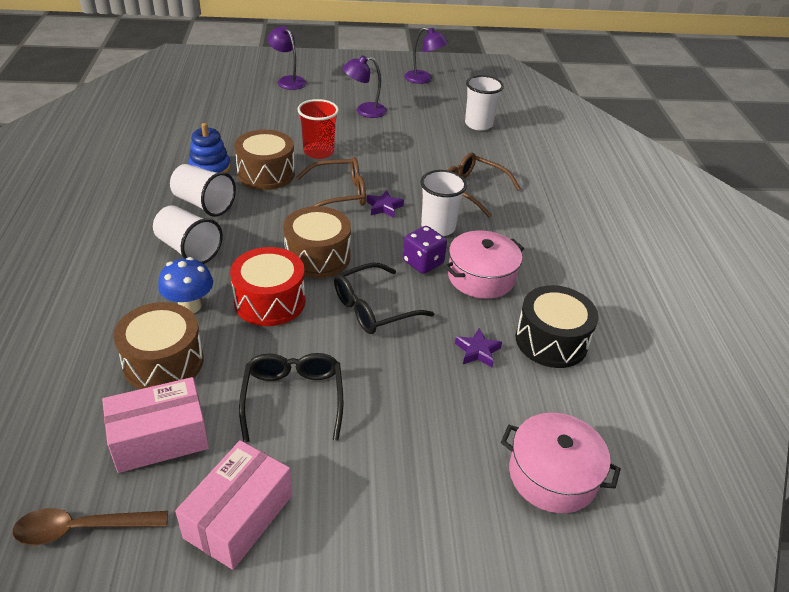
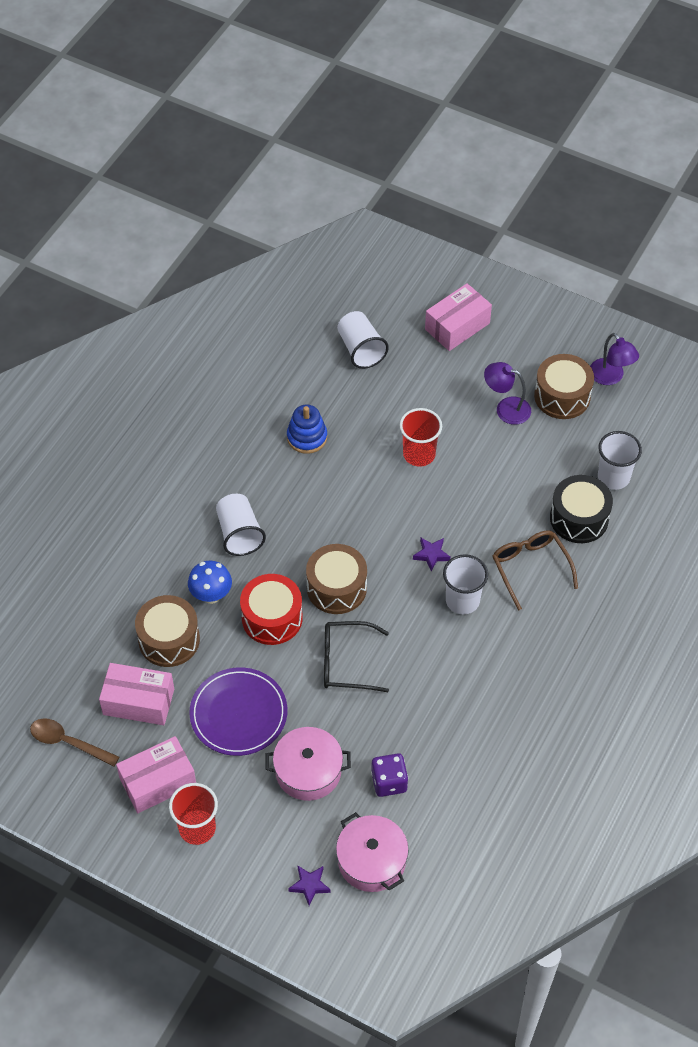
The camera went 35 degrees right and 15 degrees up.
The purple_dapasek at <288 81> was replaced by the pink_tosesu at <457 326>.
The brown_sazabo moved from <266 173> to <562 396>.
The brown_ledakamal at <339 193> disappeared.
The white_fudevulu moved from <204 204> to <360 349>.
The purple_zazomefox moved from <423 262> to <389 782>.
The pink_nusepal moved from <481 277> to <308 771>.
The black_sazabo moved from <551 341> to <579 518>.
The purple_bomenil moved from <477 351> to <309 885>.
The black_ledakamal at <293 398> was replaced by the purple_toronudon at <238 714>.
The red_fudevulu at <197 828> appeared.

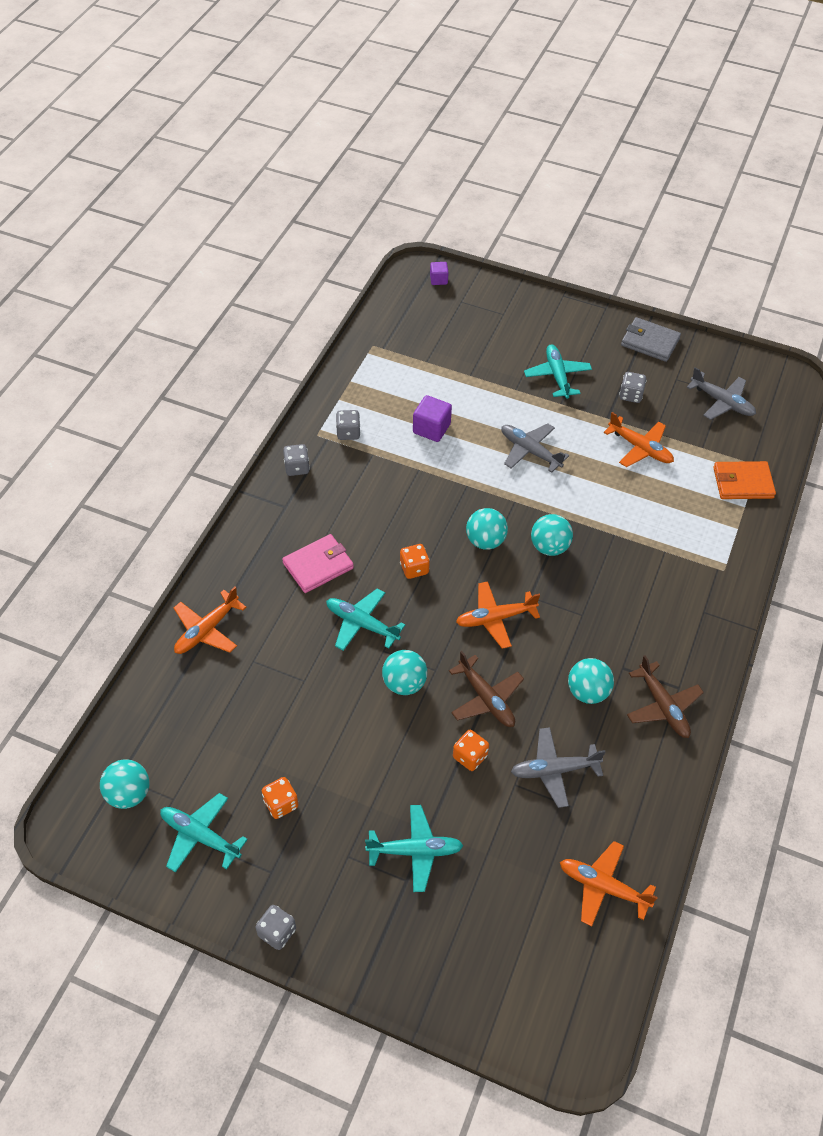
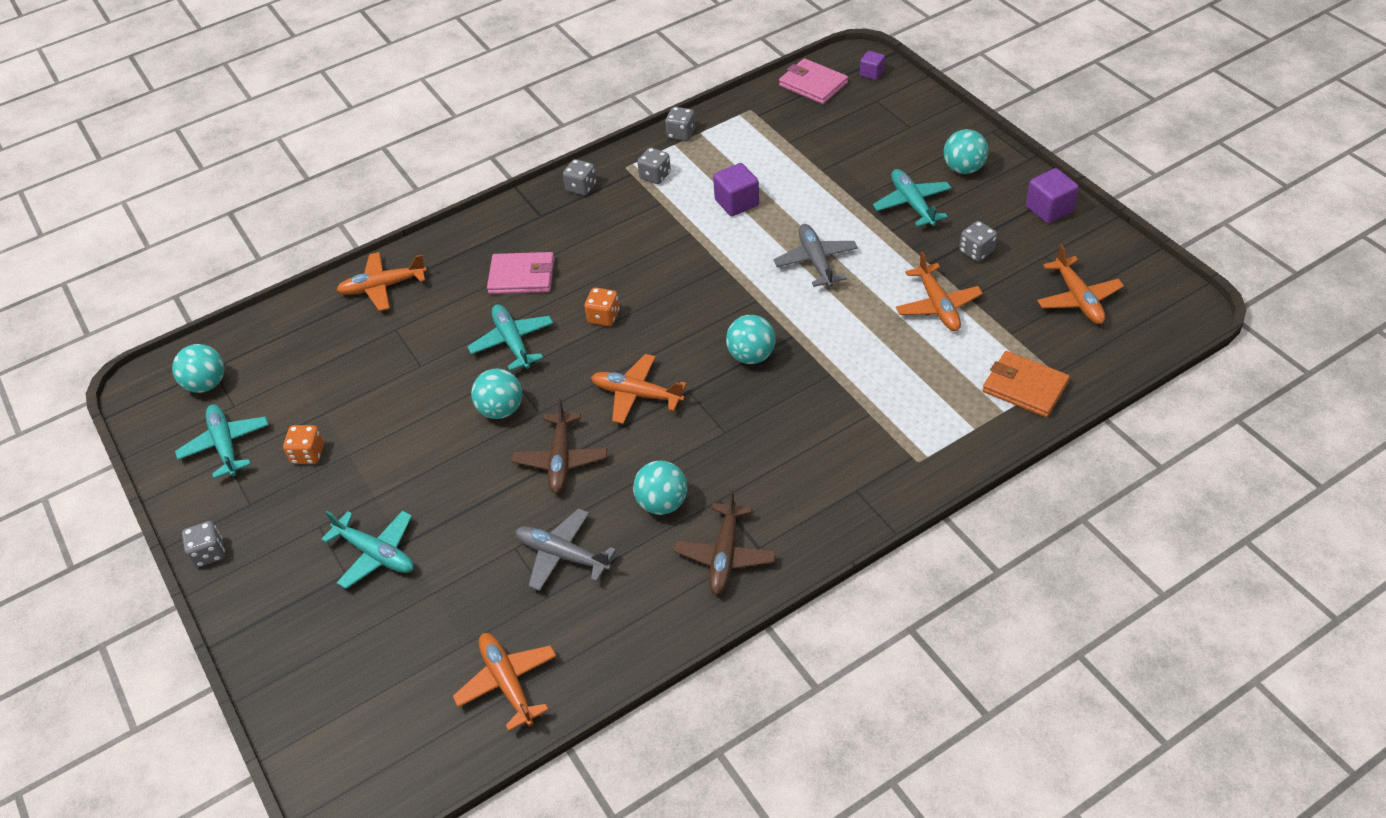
The camera went 40 degrees right and 5 degrees down.
The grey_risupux at <650 342> was replaced by the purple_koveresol at <1049 209>.
The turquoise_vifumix at <557 376> turned 45 degrees counterclockwise.
The grey_vifumix at <722 402> became the orange_vifumix at <1078 299>.
The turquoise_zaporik moved from <485 541> to <963 168>.
The orange_zazomefox at <470 756> disappeared.
The pink_risupux at <813 84> appeared.
The grey_zazomefox at <681 134> appeared.

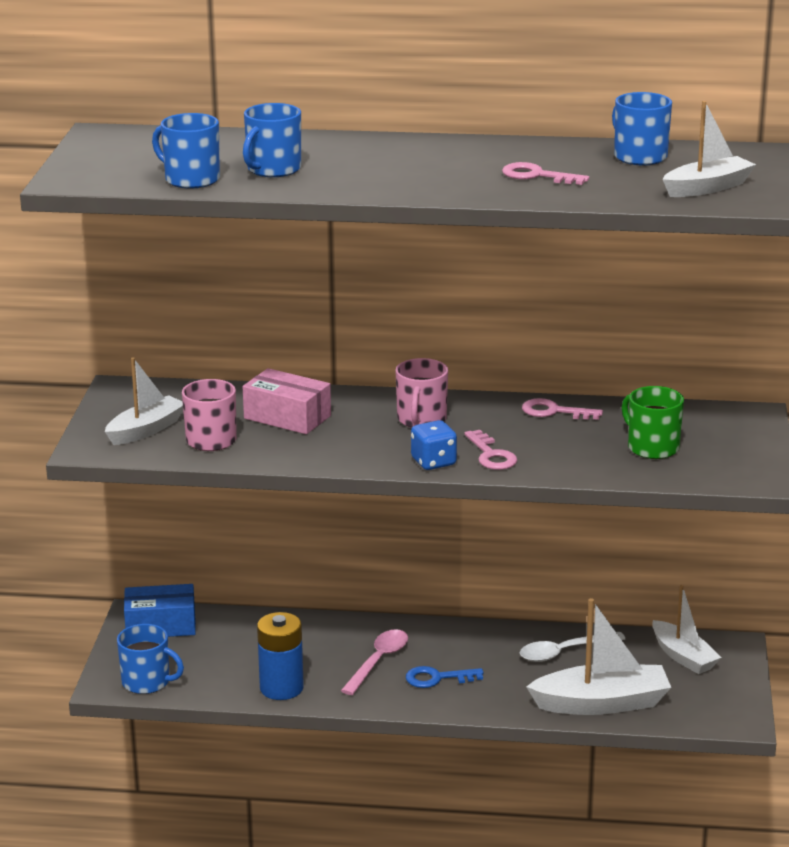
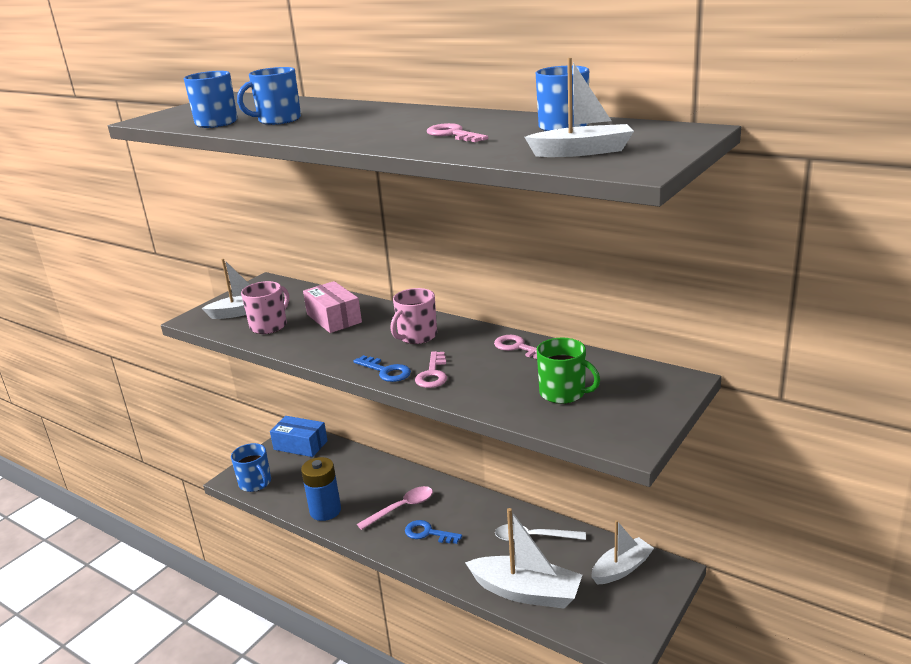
The camera went 30 degrees right and 0 degrees up.
The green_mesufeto at <652 447> turned 135 degrees clockwise.
The blue_zazomefox at <433 462> was replaced by the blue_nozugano at <386 371>.
The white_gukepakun at <683 656> turned 120 degrees counterclockwise.

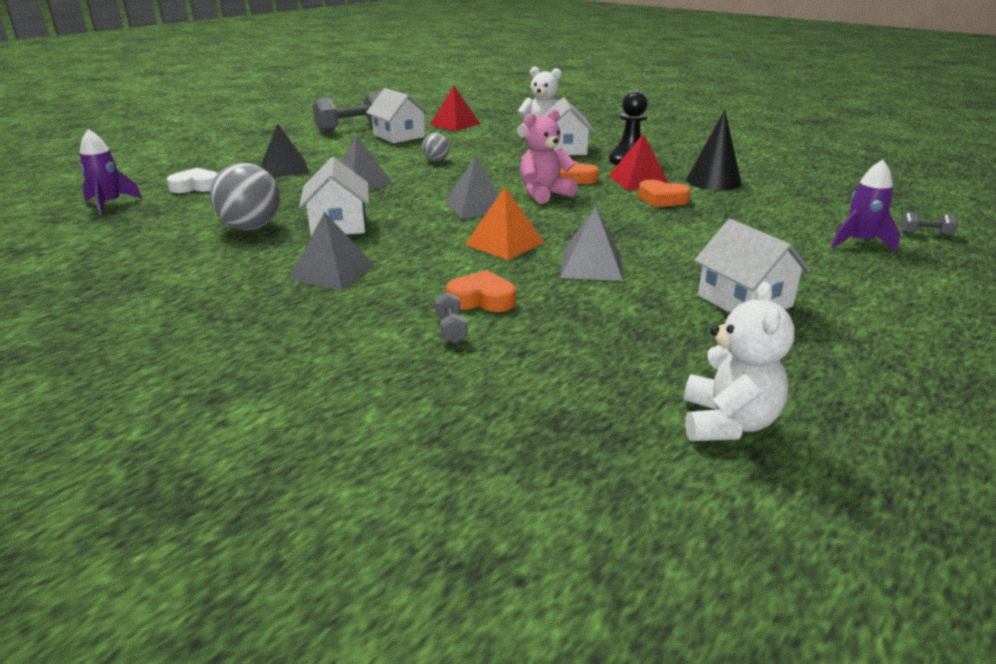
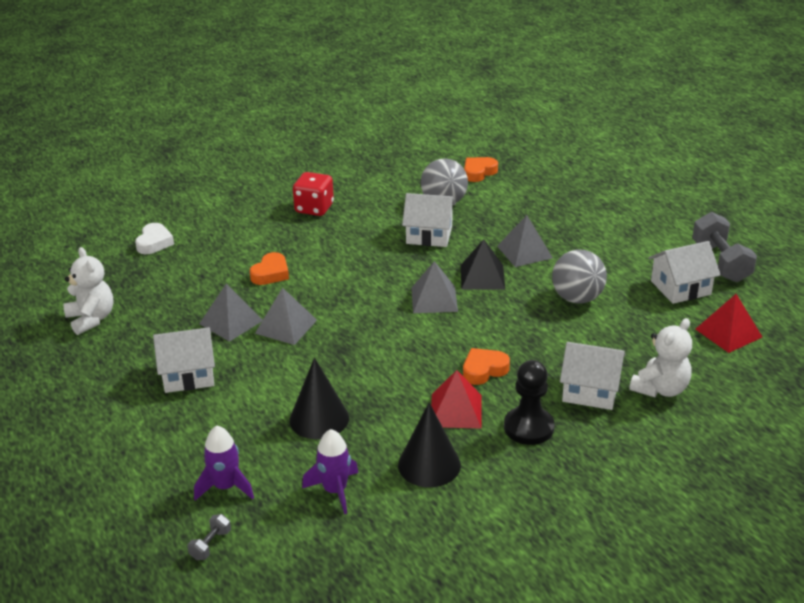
The camera went 110 degrees right and 5 degrees up.
The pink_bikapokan at <544 194> disappeared.
The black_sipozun moved from <284 169> to <482 277>.
The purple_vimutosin moved from <109 204> to <335 491>.
The grey_zaporik at <436 160> changed to 1.87 times the size.
The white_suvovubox moved from <196 186> to <154 243>.
The orange_suvovubox moved from <662 199> to <479 172>.
The orange_sipozun at <504 243> disappeared.
The grey_sipozun moved from <332 272> to <231 322>.
The white_bikapokan at <727 423> turned 150 degrees counterclockwise.
The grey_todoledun at <451 329> disappeared.
The red_zazomefox at <314 208> appeared.
The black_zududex at <319 419> appeared.

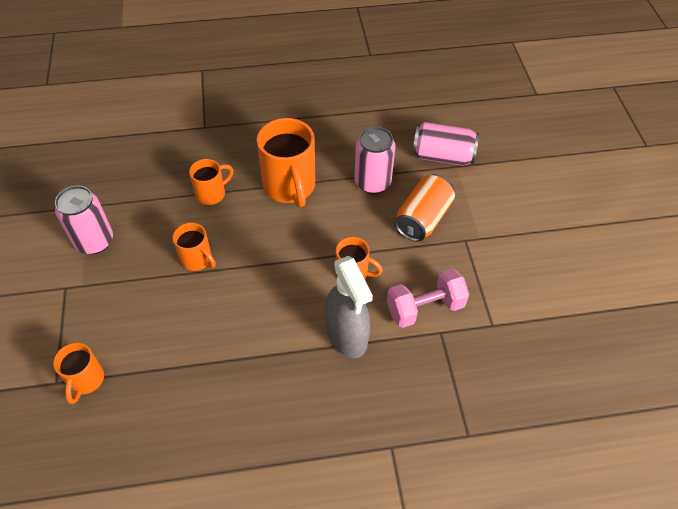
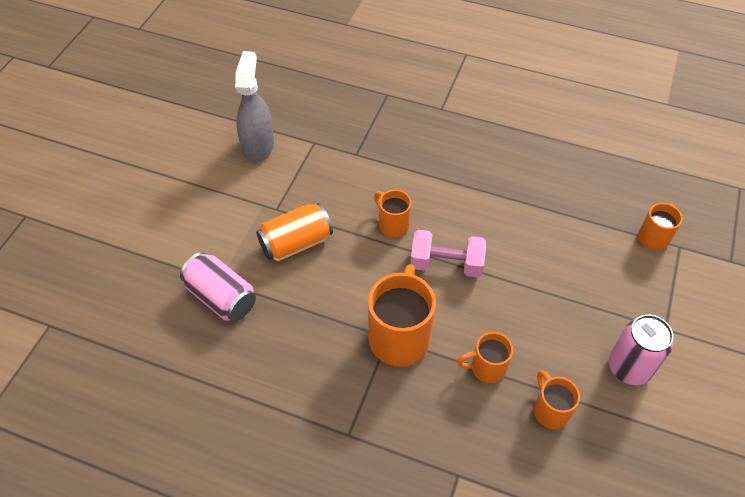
The camera went 150 degrees left and 0 degrees up.
The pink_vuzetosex at <372 182> disappeared.
The orange_mesufeto moved from <197 260> to <550 410>.
The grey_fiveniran moved from <347 335> to <258 146>.
The pink_todoledun moved from <425 308> to <446 264>.

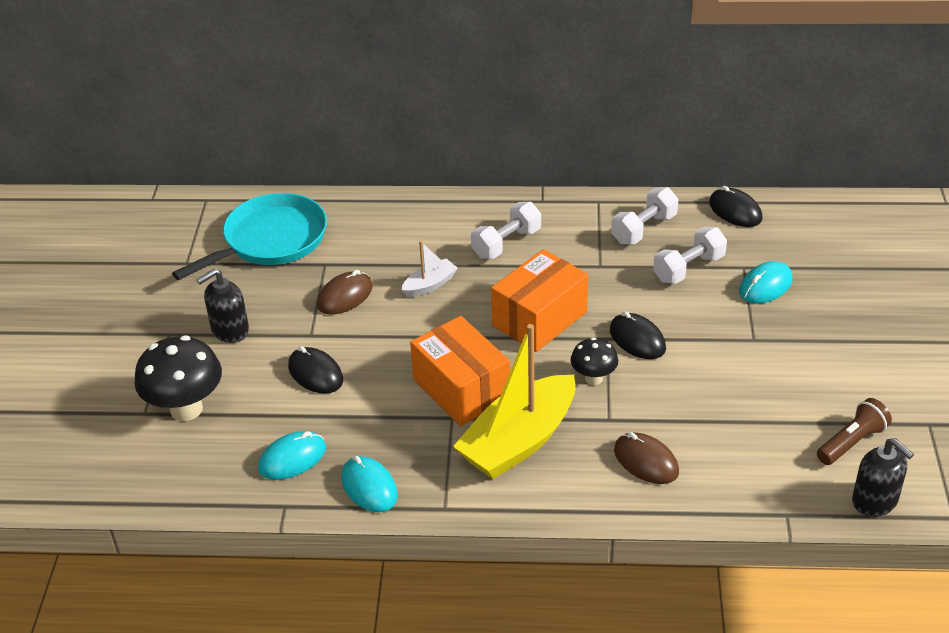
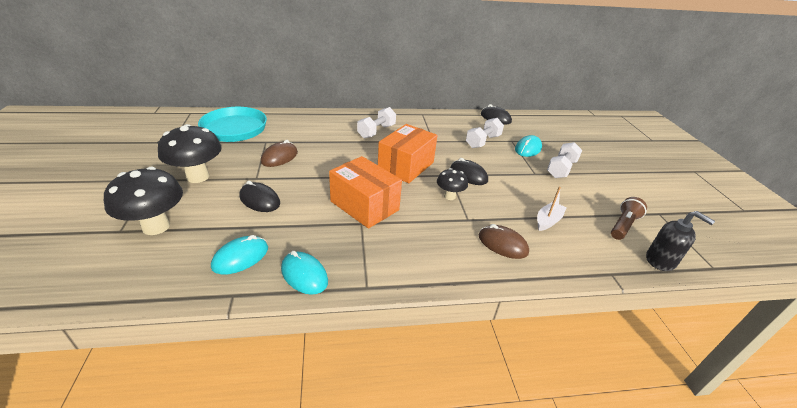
The camera went 15 degrees left and 5 degrees down.
The white_todoledun moved from <644 229> to <561 169>.
The white_gukepakun moved from <430 285> to <548 221>.
The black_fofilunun at <230 330> was replaced by the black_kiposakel at <198 177>.
The yellow_gukepakun at <519 441> disappeared.

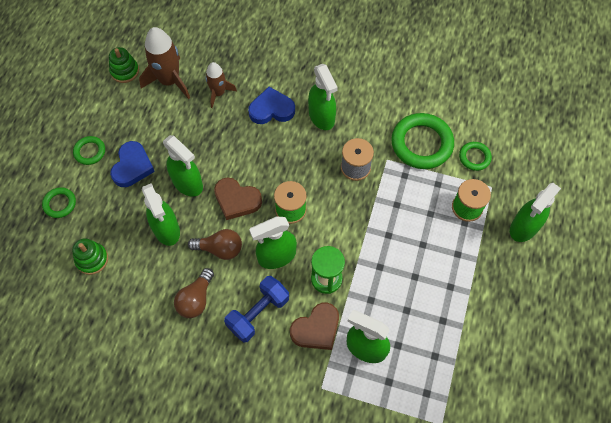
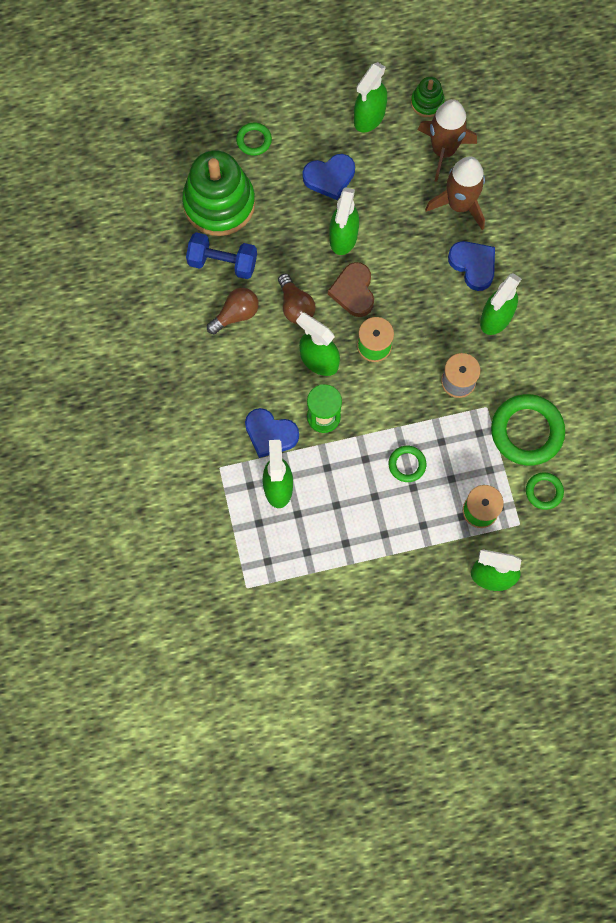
The camera went 60 degrees right and 10 degrees up.
The brown_vimutosin at <218 93> changed to 1.64 times the size.
The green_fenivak moved from <90 152> to <407 464>.
The green_fiveniran moved from <166 229> to <369 117>.
The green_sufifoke at <92 259> changed to 2.12 times the size.
The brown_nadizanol at <196 299> turned 150 degrees clockwise.
The blue_todoledun moved from <258 313> to <222 262>.
The brown_suvovubox at <316 329> became the blue_suvovubox at <270 434>.

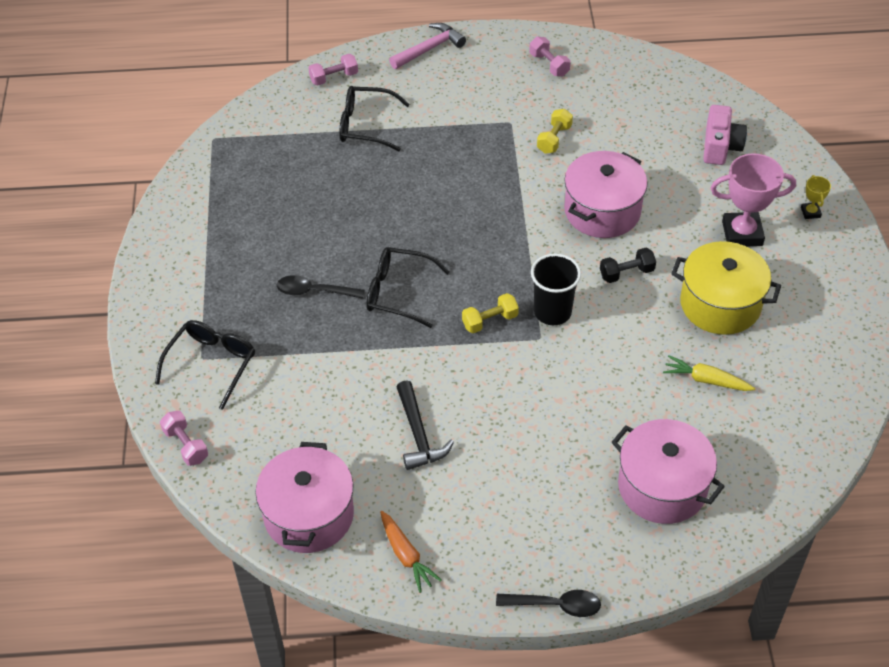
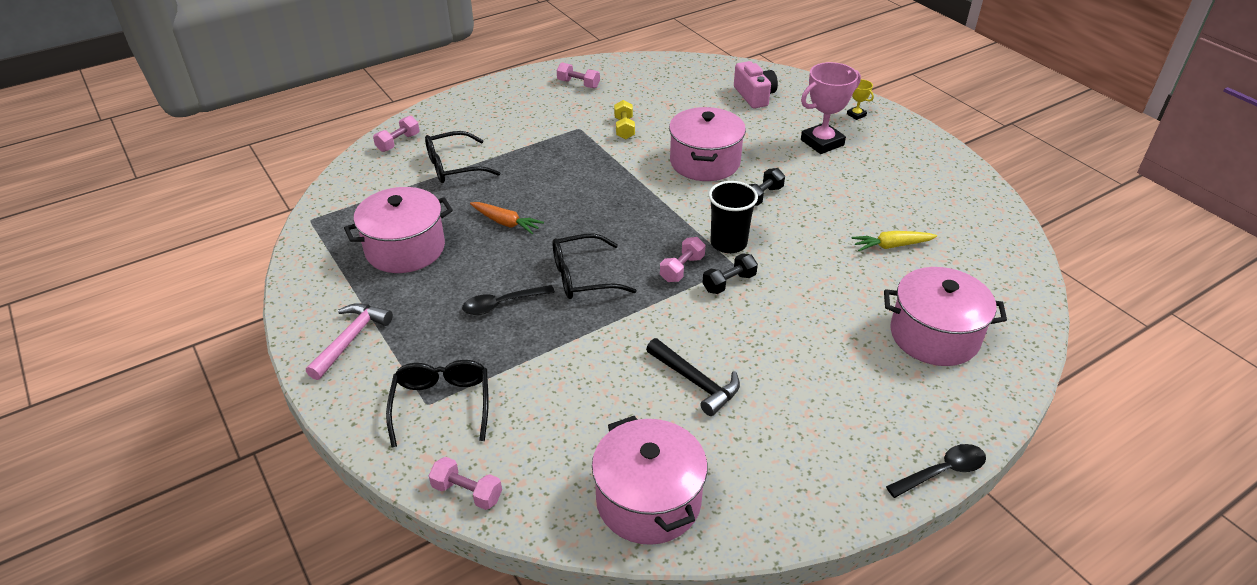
The camera went 30 degrees left and 10 degrees down.
The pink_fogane moved from <429 49> to <351 339>.
The yellow_nusepal at <720 304> disappeared.
The yellow_todoledun at <490 321> became the pink_todoledun at <682 269>.
The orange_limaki moved from <406 555> to <505 223>.
The pink_nusepal at <405 249> appeared.
The black_todoledun at <729 283> appeared.

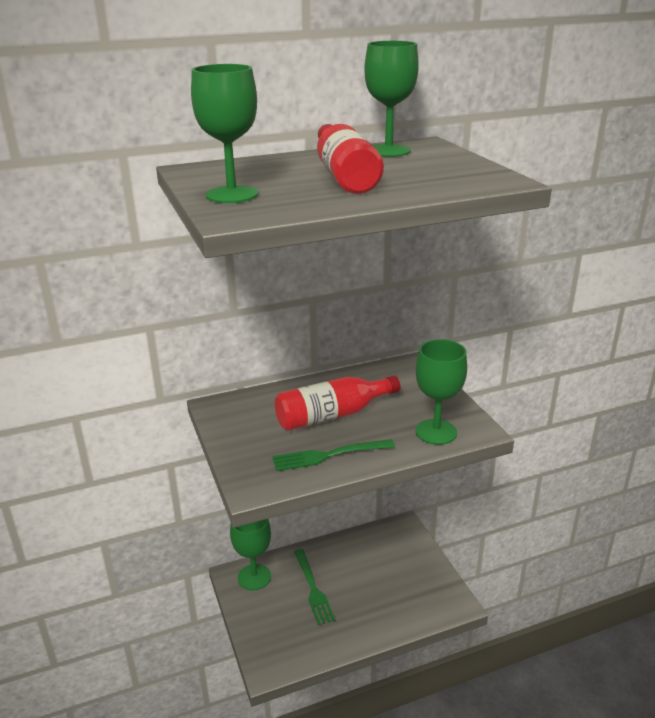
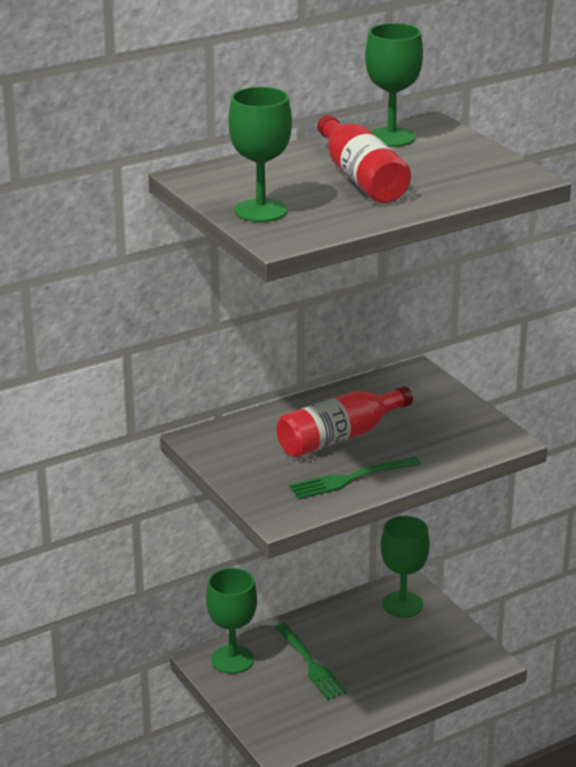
The camera went 10 degrees left and 0 degrees up.
The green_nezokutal moved from <436 432> to <402 604>.

